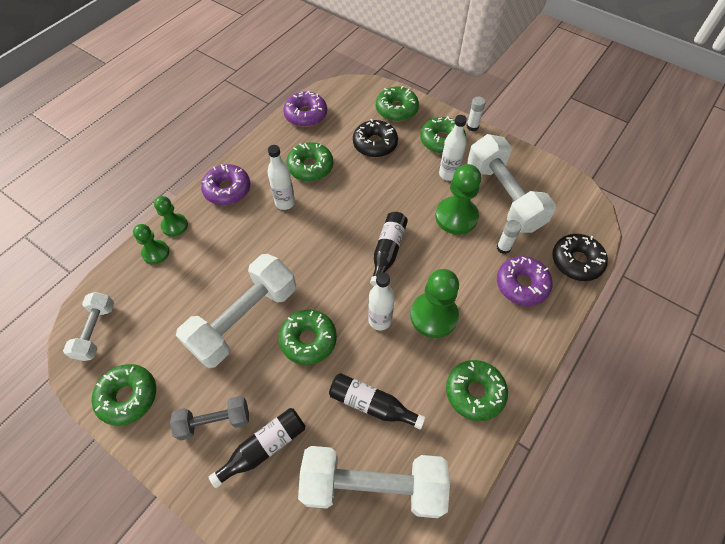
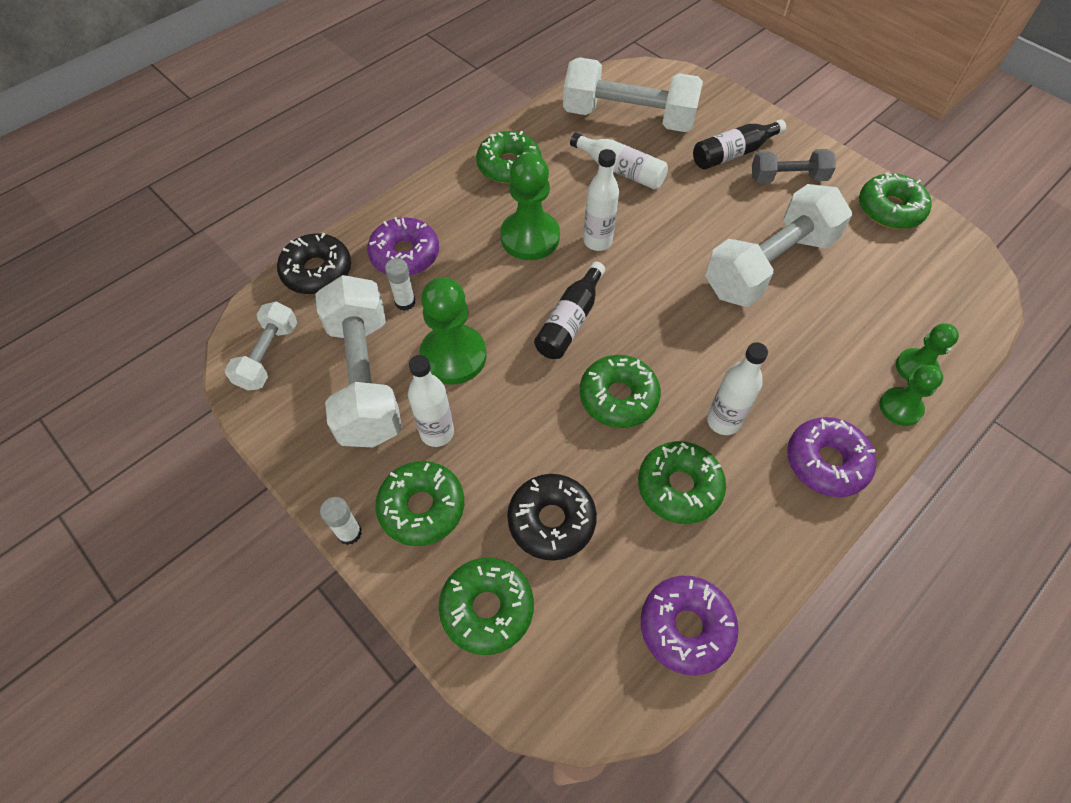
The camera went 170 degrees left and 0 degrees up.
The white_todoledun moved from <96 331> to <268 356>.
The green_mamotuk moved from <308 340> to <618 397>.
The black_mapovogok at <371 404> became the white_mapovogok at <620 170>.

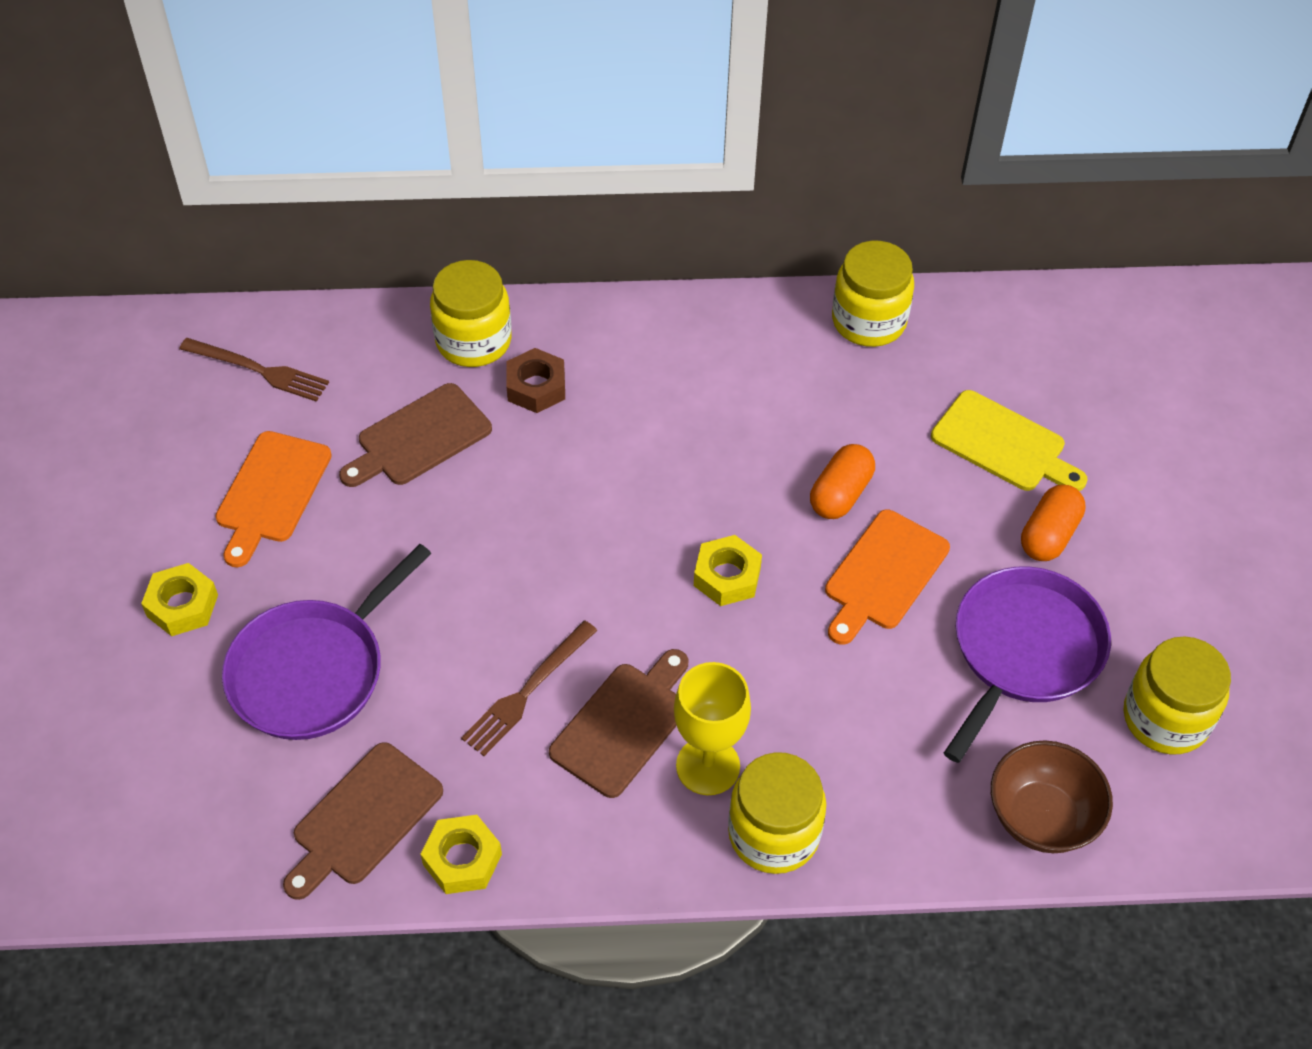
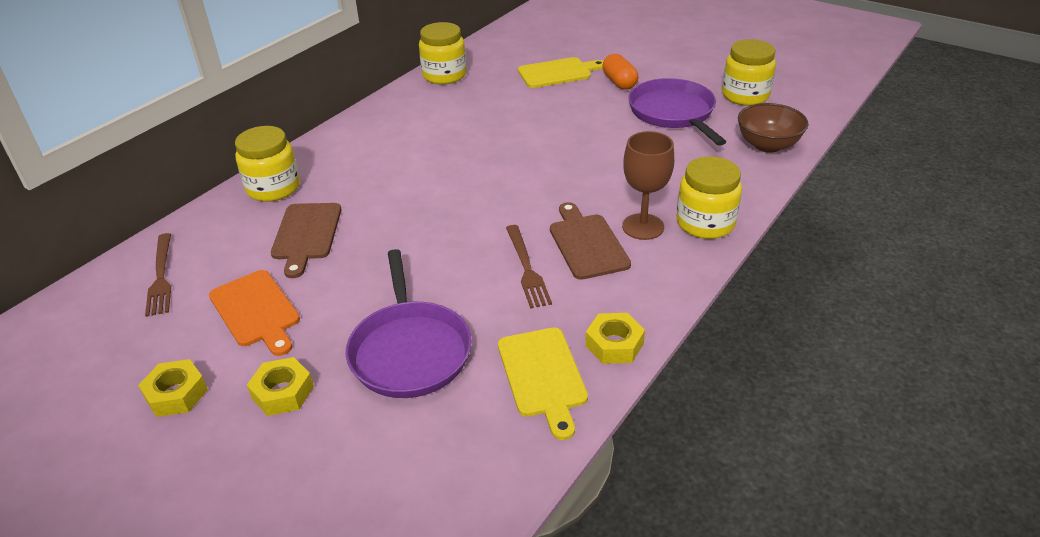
The camera went 50 degrees left and 15 degrees down.
The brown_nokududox at <259 370> turned 105 degrees clockwise.
The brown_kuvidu at <536 387> disappeared.
The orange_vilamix at <840 494> disappeared.
The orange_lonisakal at <883 574> disappeared.
The yellow_kuvidu moved from <727 576> to <176 394>.
The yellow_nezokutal at <708 766> became the brown_nezokutal at <643 227>.
The brown_lonisakal at <363 819> became the yellow_lonisakal at <543 376>.

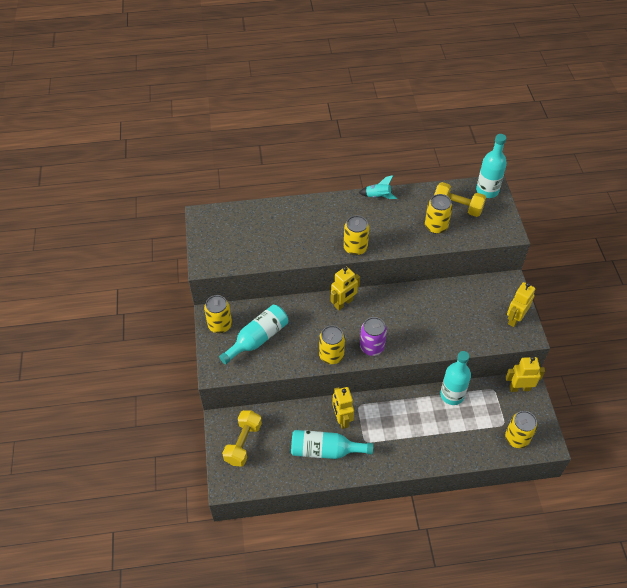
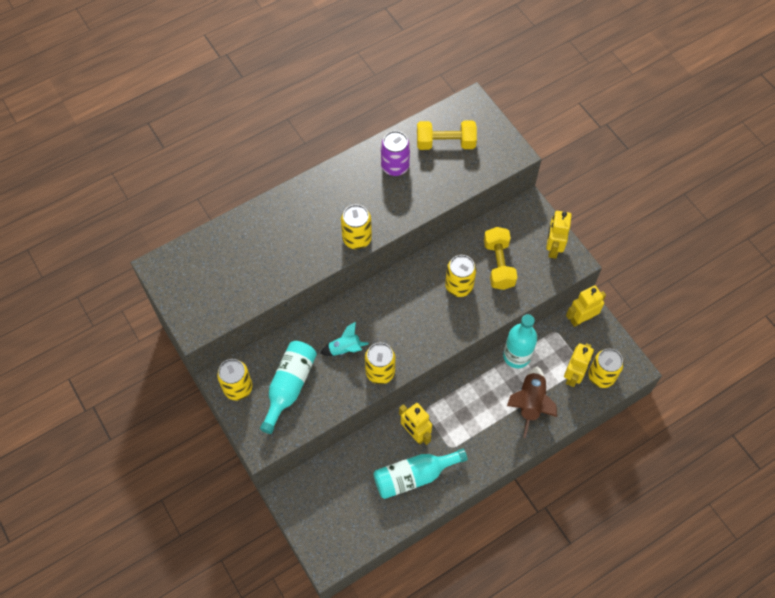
The camera went 25 degrees left and 10 degrees up.
The turquoise_mapovogok at <487 191> disappeared.
The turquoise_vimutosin moved from <378 196> to <345 349>.
The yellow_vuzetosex moved from <436 226> to <459 286>.
The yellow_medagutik moved from <343 303> to <573 376>.
The purple_vuzetosex moved from <372 347> to <395 166>.
The yellow_todoledun moved from <243 443> to <498 264>.
The brown_vimutosin at <530 403> appeared.

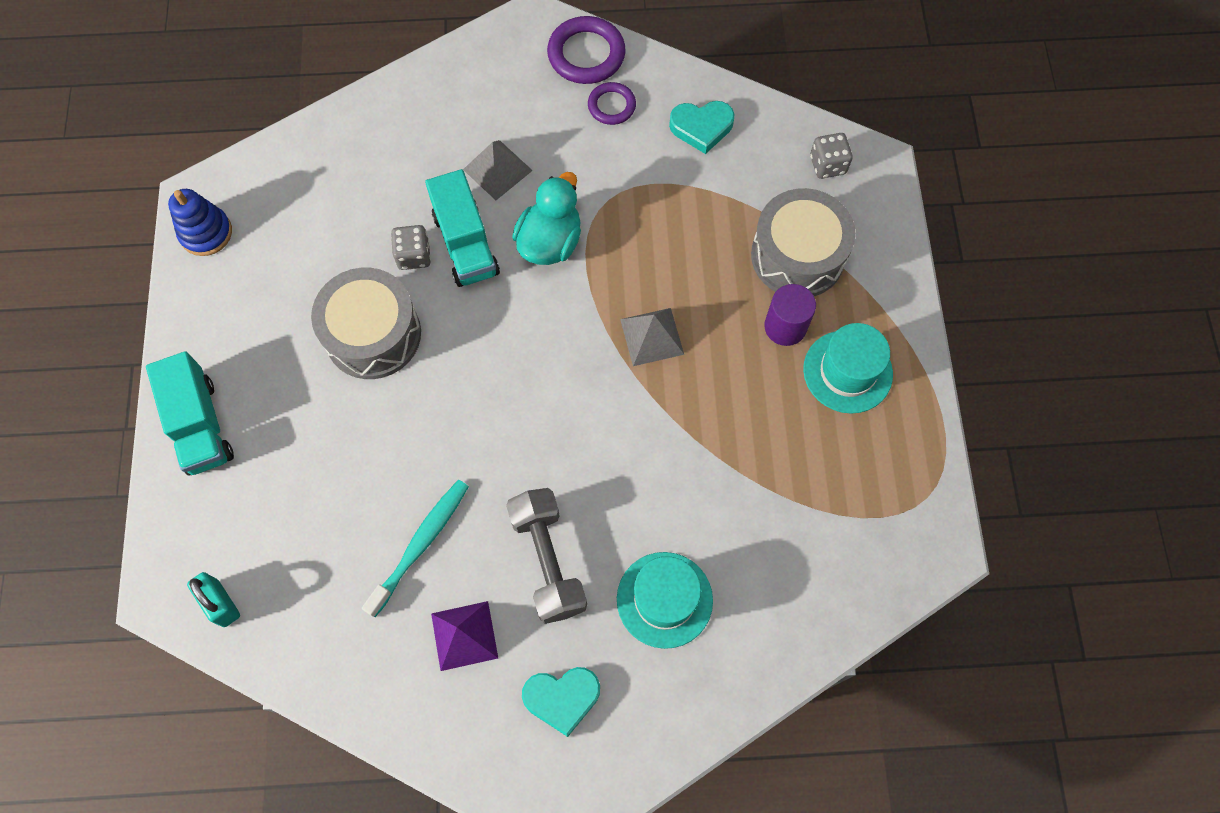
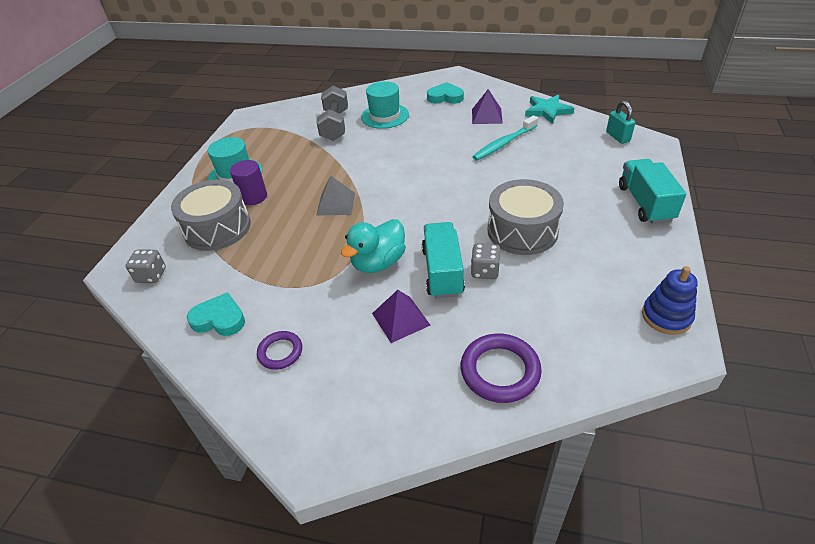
The camera went 160 degrees left and 25 degrees down.
The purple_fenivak moved from <586 54> to <500 371>.
The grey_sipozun at <497 170> became the purple_sipozun at <401 319>.
The grey_todoledun moved from <548 560> to <335 125>.
The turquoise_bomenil at <547 111> appeared.

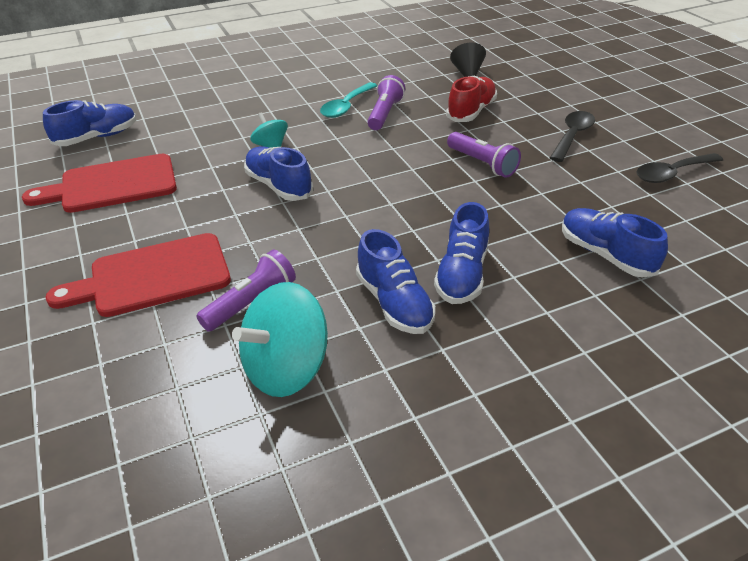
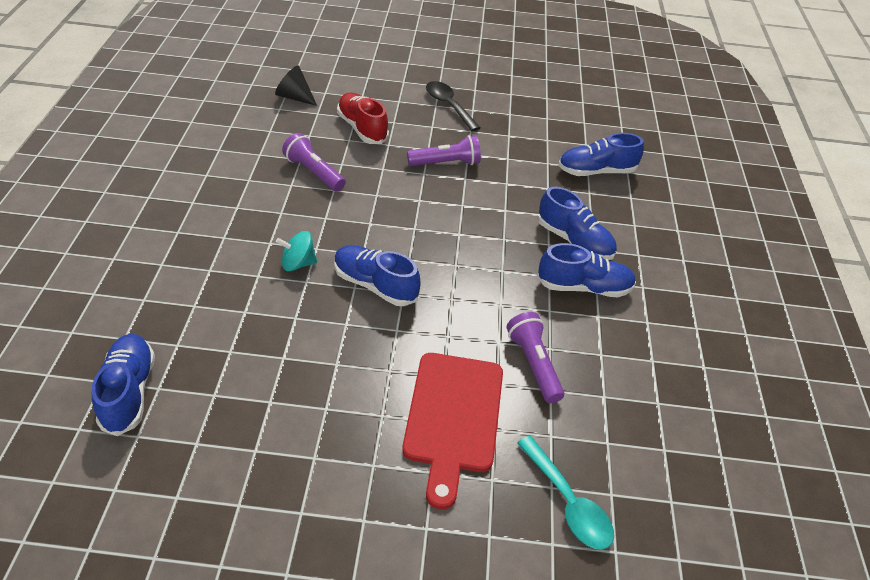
The camera went 65 degrees left and 5 degrees up.
The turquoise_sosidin moved from <346 106> to <568 502>.
The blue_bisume at <279 186> turned 45 degrees clockwise.
The black_sosidin at <672 174> disappeared.
The red_lonisakal at <112 185> disappeared.
The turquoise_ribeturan at <286 368> disappeared.

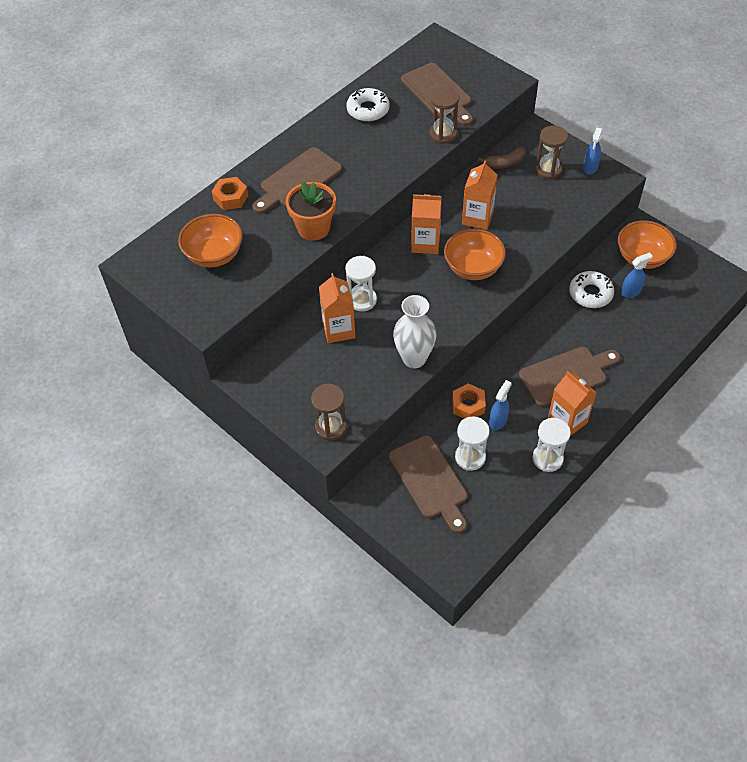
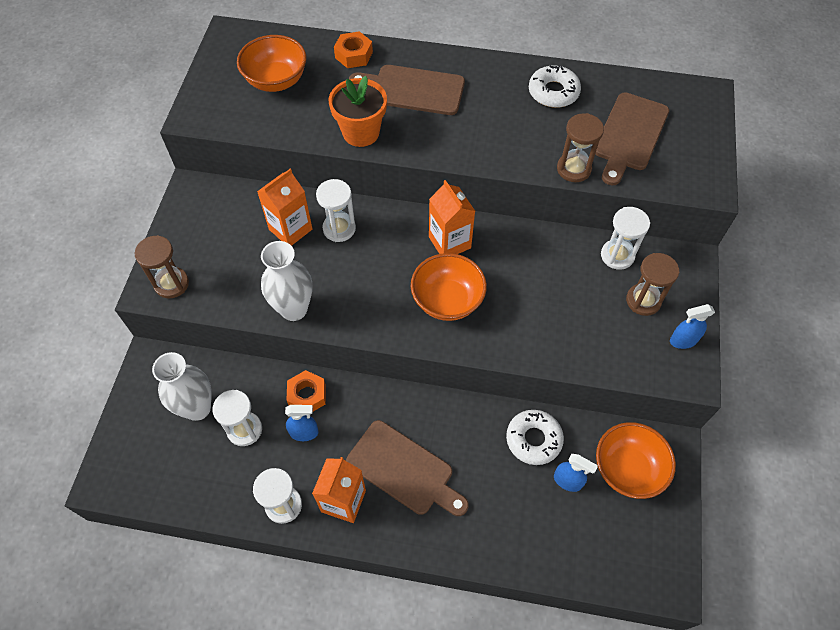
The camera went 55 degrees right and 5 degrees up.
The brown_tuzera at <504 163> was replaced by the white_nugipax at <617 255>.
The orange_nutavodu at <477 218> disappeared.
The brown_lonisakal at <430 481> was replaced by the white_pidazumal at <197 408>.

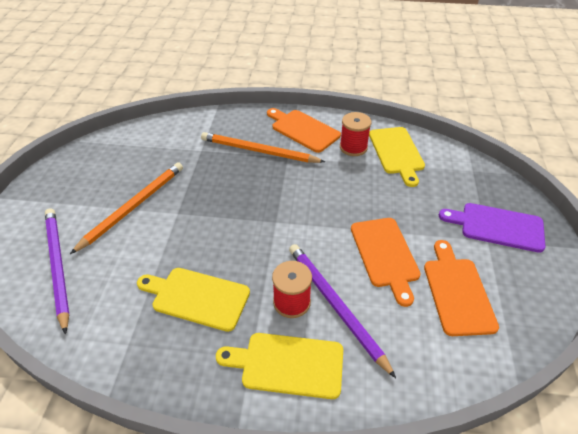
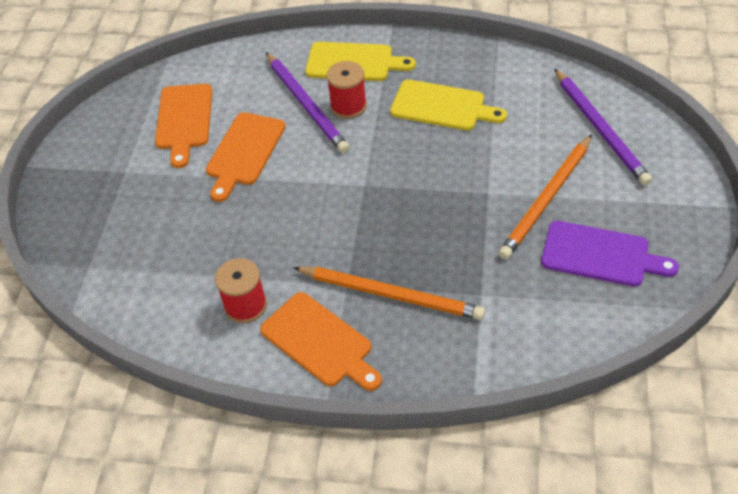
The camera went 175 degrees left and 5 degrees up.
The yellow_lonisakal at <397 152> disappeared.
The purple_lonisakal moved from <497 227> to <600 255>.
The orange_lonisakal at <385 255> turned 150 degrees counterclockwise.

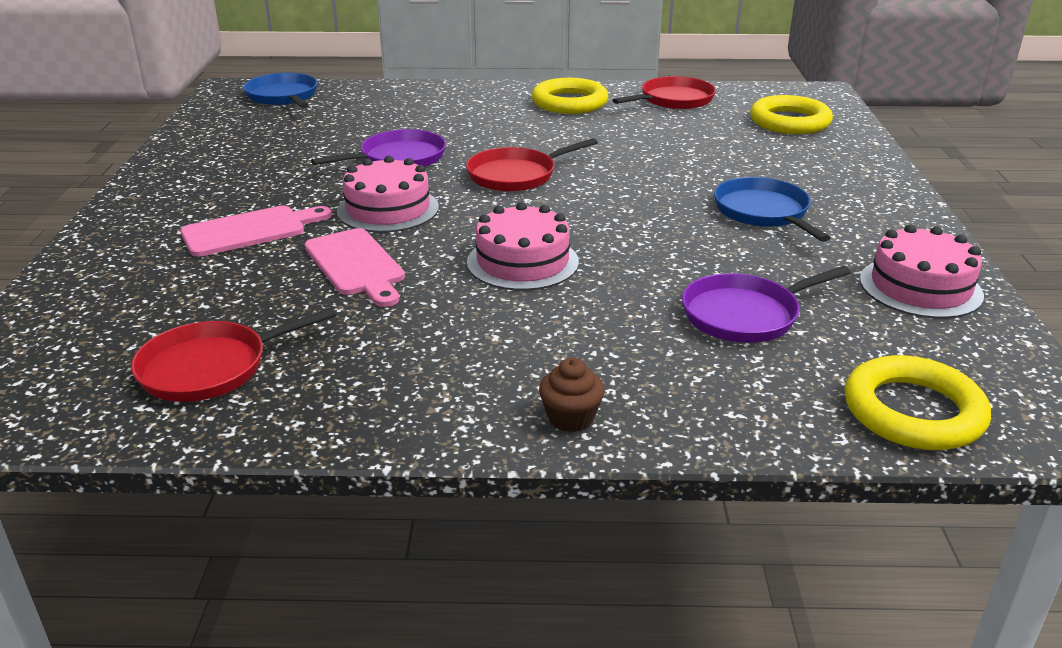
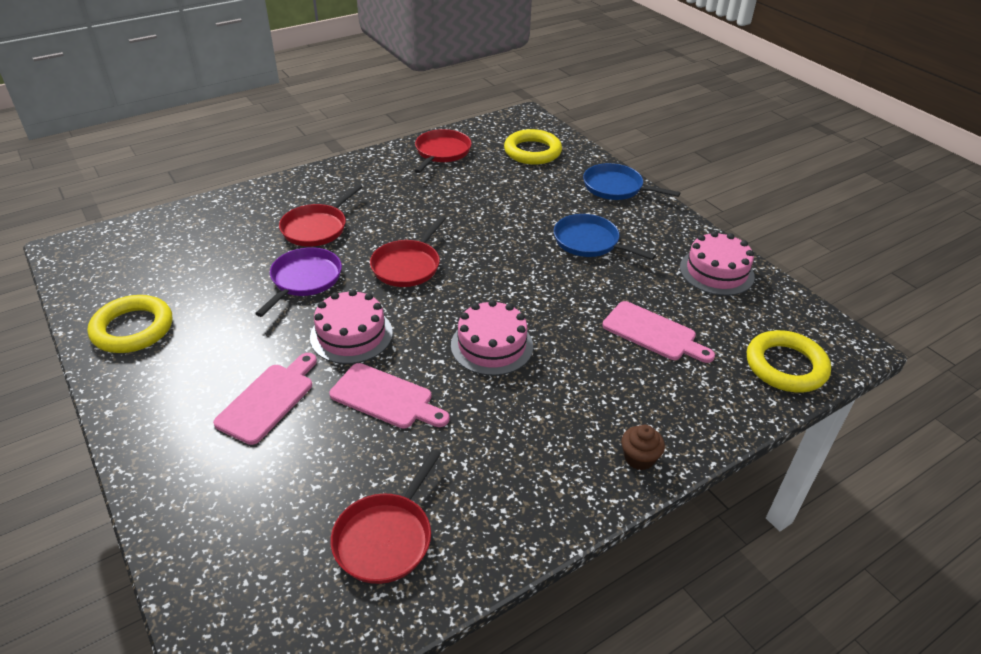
The camera went 35 degrees left and 10 degrees up.
The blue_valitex moved from <283 96> to <616 187>.
The yellow_fenivak moved from <569 102> to <133 329>.
The purple_valitex at <745 315> was replaced by the pink_lonisakal at <653 333>.
The red_valitex at <316 228> appeared.

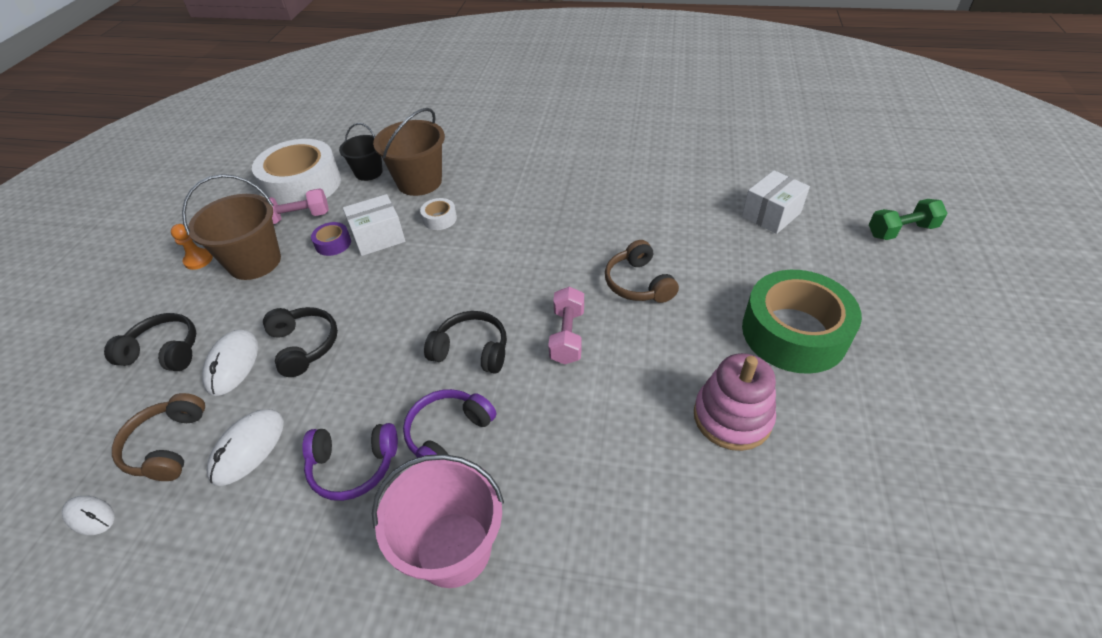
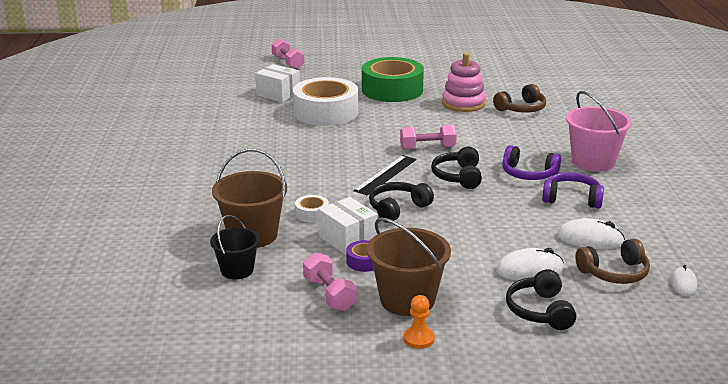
The camera went 105 degrees left and 20 degrees down.
The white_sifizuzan moved from <302 185> to <325 112>.
The green_todoledun at <901 231> became the pink_todoledun at <288 63>.
The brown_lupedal moved from <638 283> to <521 109>.
The black_lupedal moved from <304 345> to <397 209>.
The purple_lupedal at <353 466> turned 60 degrees counterclockwise.
The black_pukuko at <385 175> appeared.

